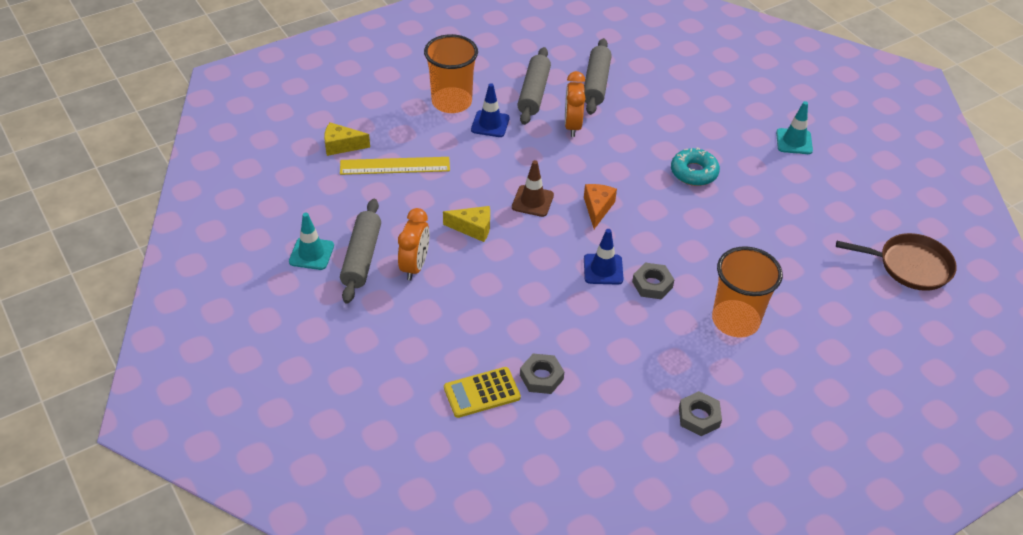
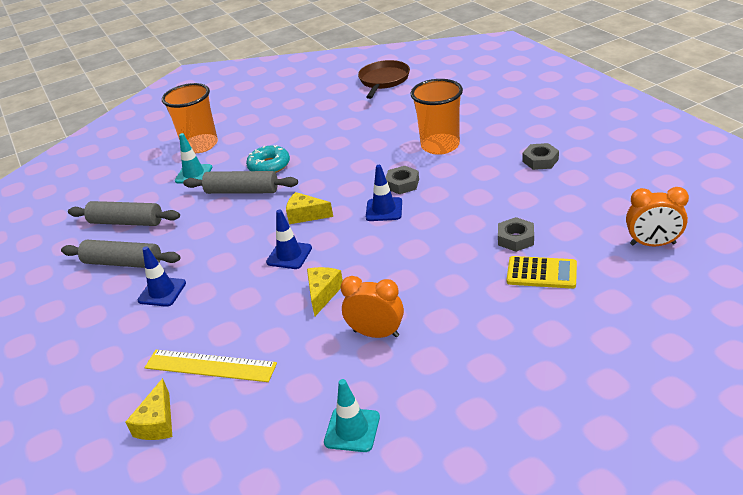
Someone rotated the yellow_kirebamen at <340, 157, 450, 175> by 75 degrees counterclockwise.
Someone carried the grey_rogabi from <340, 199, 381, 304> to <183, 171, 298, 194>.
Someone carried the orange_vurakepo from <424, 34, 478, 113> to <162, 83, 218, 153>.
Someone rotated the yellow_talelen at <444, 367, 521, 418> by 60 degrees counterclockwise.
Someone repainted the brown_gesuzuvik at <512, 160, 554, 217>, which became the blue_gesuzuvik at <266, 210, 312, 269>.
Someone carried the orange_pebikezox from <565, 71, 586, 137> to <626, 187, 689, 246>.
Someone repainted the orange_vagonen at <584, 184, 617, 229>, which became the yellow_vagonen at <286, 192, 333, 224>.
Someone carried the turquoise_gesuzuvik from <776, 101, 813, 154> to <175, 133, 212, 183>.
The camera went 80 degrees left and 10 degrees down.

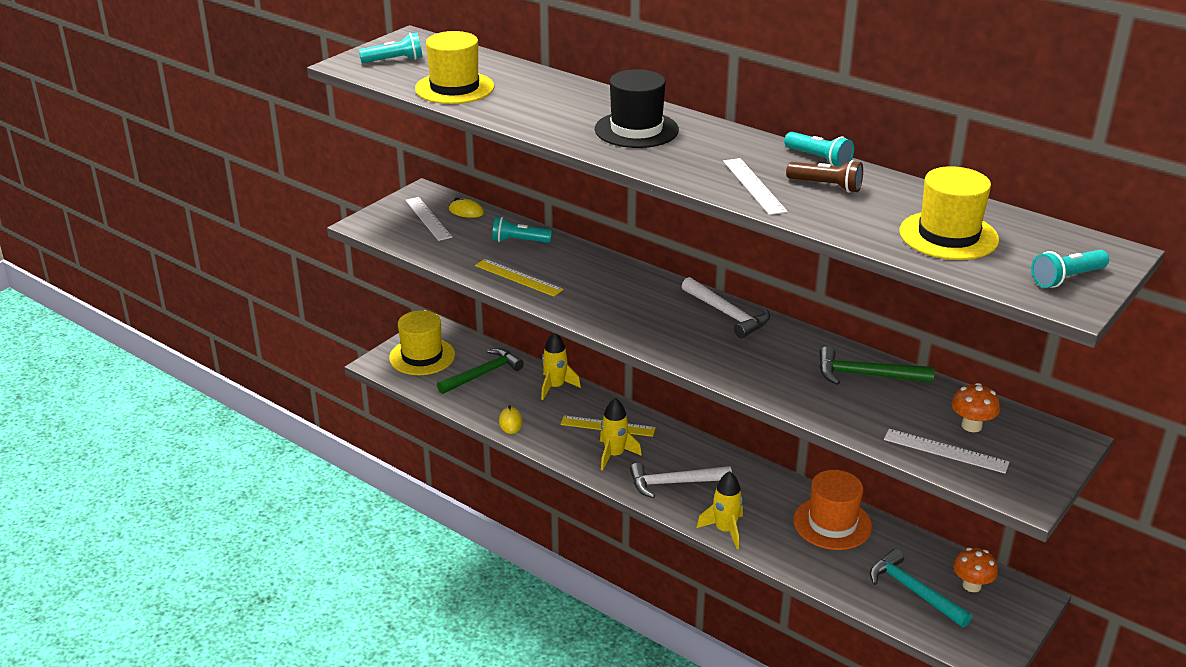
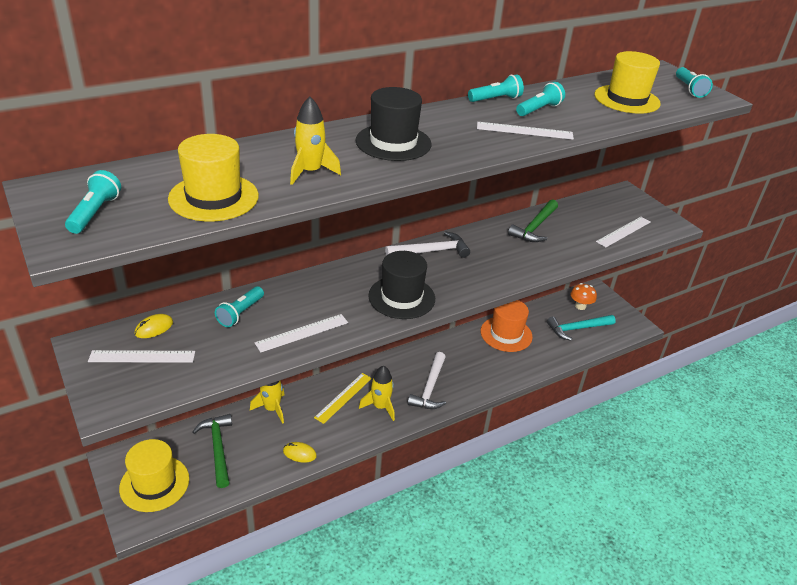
Someone repainted the yellow_kirebamen at <475, 259, 564, 297>, which became the white_kirebamen at <255, 314, 348, 352>.
Someone carried the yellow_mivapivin from <697, 471, 743, 549> to <290, 97, 341, 185>.
Someone repainted the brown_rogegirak at <786, 160, 863, 193>, which became the turquoise_rogegirak at <516, 82, 565, 116>.
Someone took away the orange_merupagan at <952, 383, 1000, 432>.
Someone put down the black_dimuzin at <368, 251, 435, 319>.
The camera went 70 degrees left and 5 degrees up.

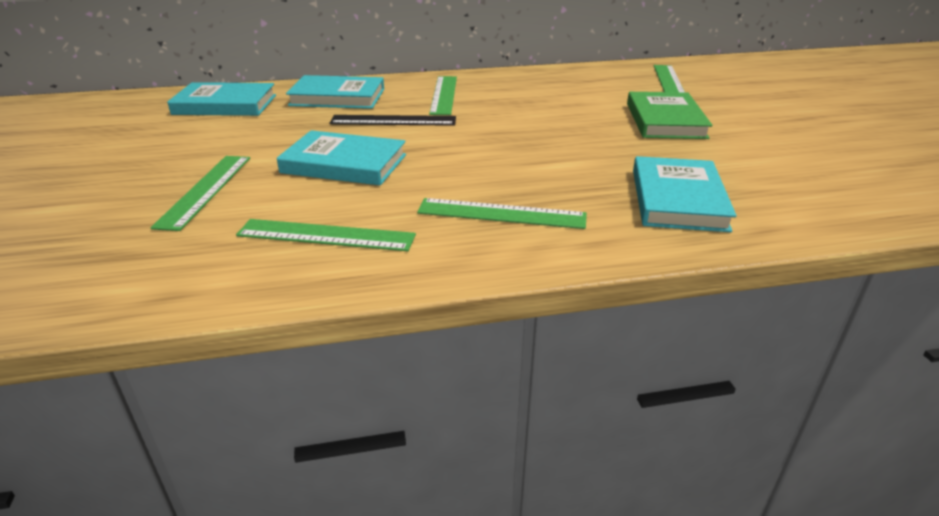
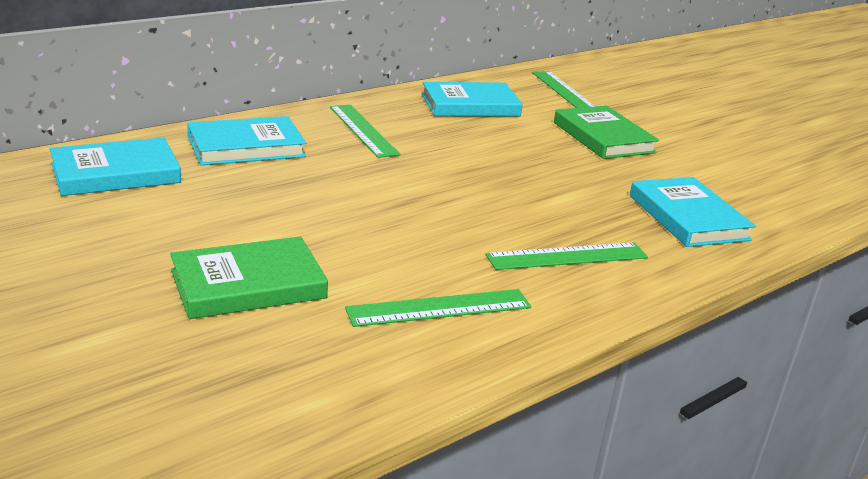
Someone swapped the green_kirebamen at <150, 156, 250, 231> for the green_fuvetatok at <170, 237, 328, 319>.
Someone carried the turquoise_fuvetatok from <277, 130, 406, 185> to <422, 82, 523, 117>.
Someone took away the black_kirebamen at <330, 115, 456, 126>.
The camera went 30 degrees left and 5 degrees down.

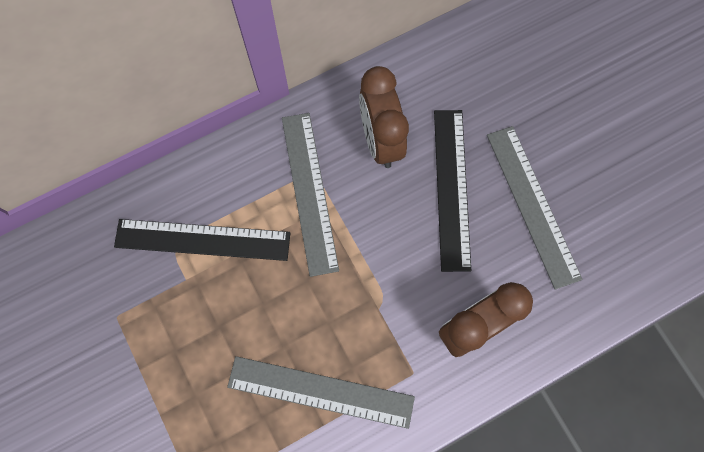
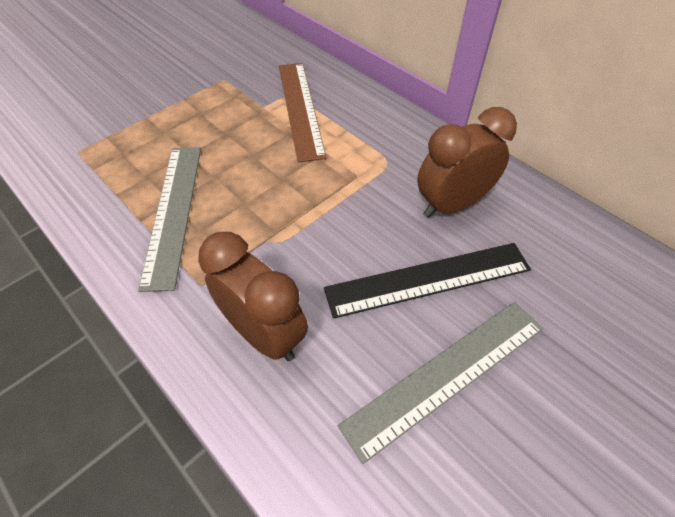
Someone repainted the black_kirebamen at <114, 219, 290, 261>, which became the brown_kirebamen at <279, 63, 327, 163>.
Someone took away the grey_kirebamen at <282, 113, 339, 277>.
The camera went 75 degrees right and 20 degrees down.

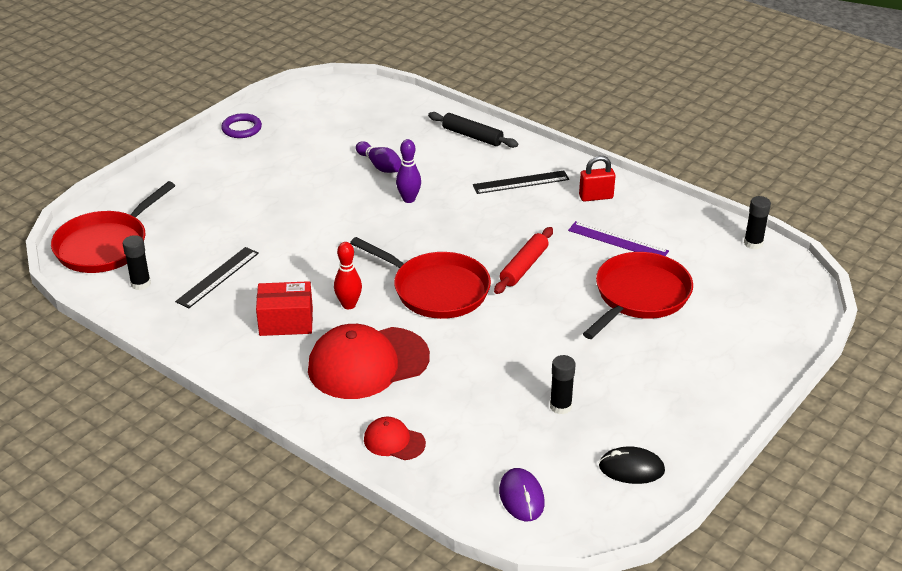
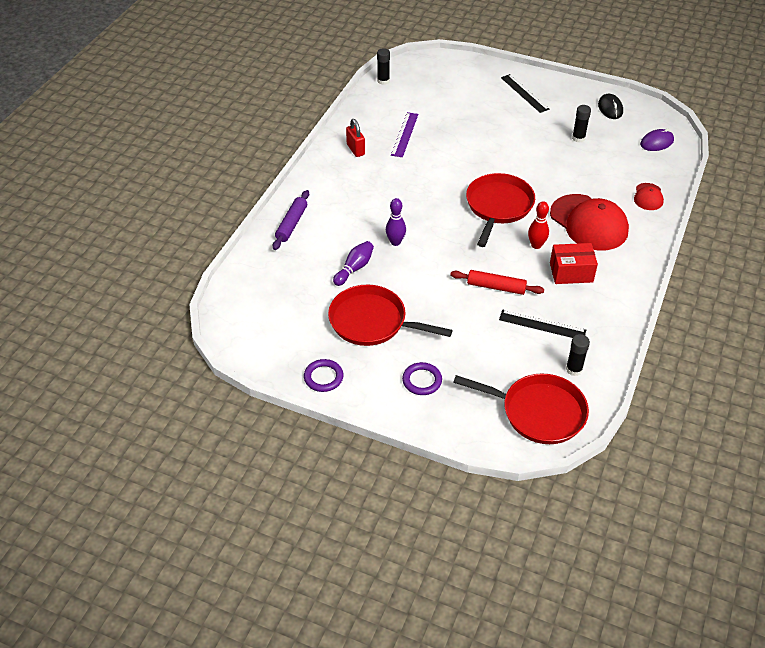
Someone rotated the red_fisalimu at <256, 281, 313, 336> by 75 degrees counterclockwise.
Someone repainted the black_rogabi at <428, 112, 518, 148>, which became the purple_rogabi at <273, 190, 309, 250>.
Someone carried the black_kirebamen from <473, 170, 569, 194> to <501, 74, 549, 113>.
Someone carried the red_rogabi from <494, 227, 553, 294> to <450, 270, 544, 295>.
Someone carried the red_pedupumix from <583, 252, 693, 339> to <328, 285, 452, 346>.
Someone put down the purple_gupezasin at <402, 362, 442, 395>.
The camera went 105 degrees left and 10 degrees up.

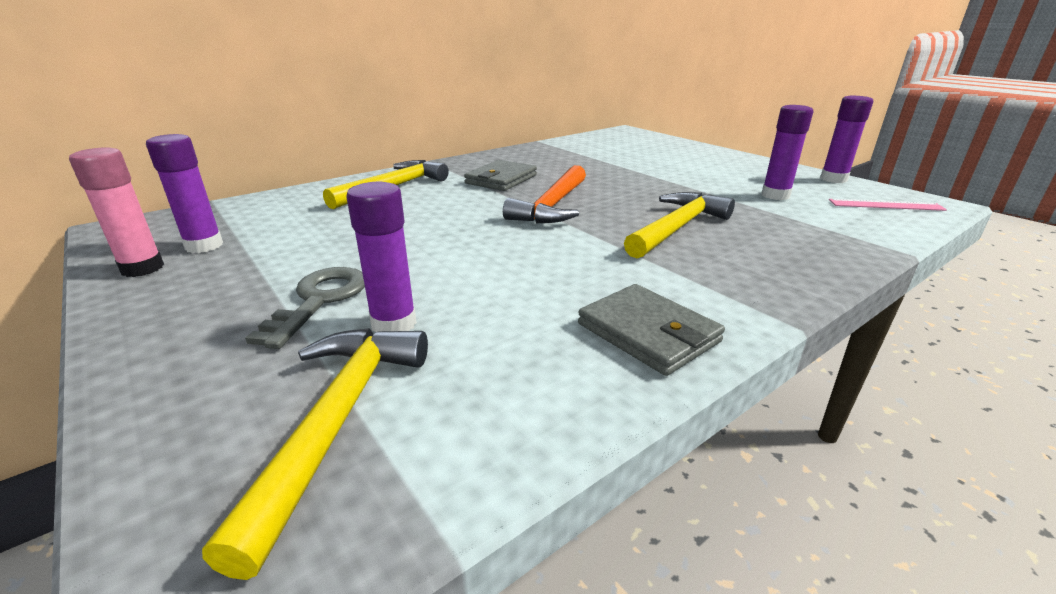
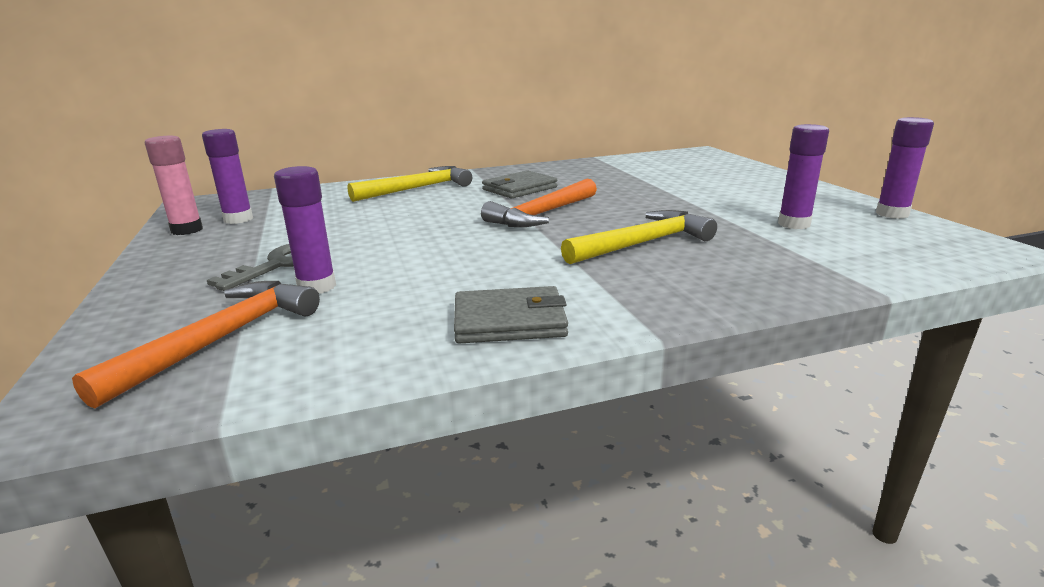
Someone repainted the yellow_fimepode at <202, 328, 428, 580>, which became the orange_fimepode at <72, 281, 320, 409>.
Someone rotated the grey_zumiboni at <578, 284, 725, 376> by 75 degrees counterclockwise.
Someone took away the pink_kirebamen at <829, 199, 947, 211>.
The camera went 20 degrees right and 5 degrees down.

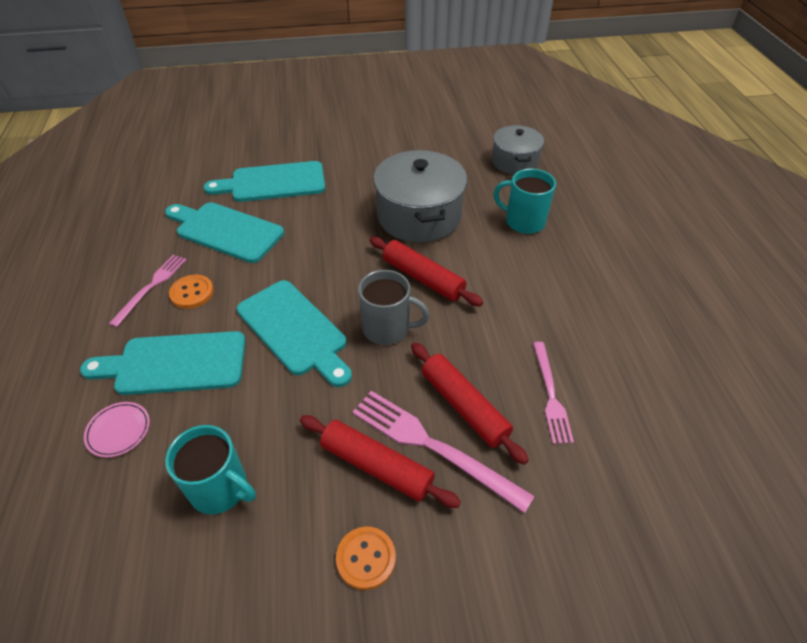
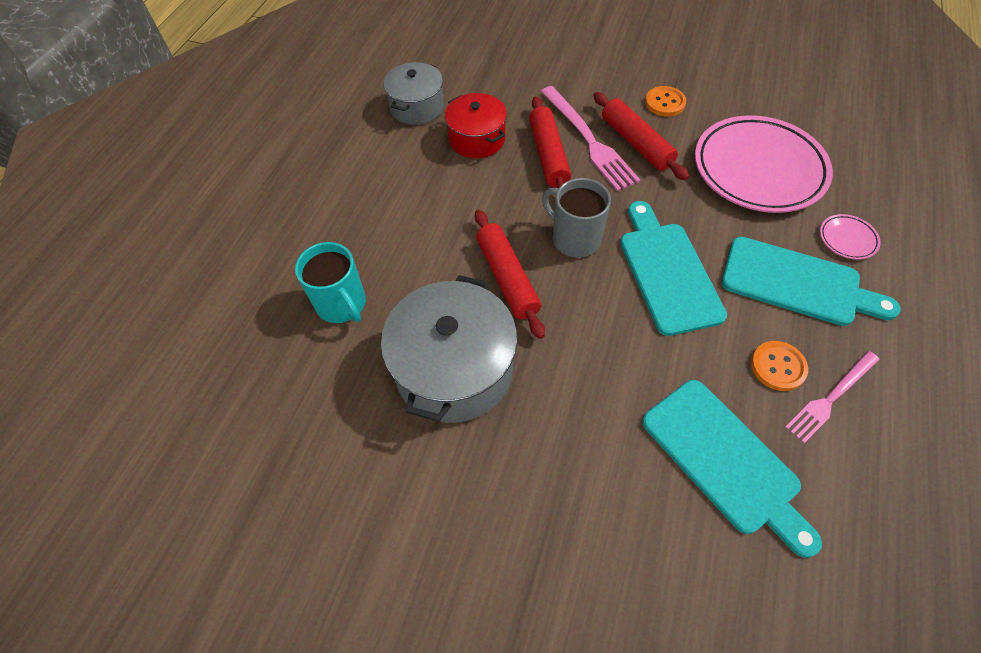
Someone swapped the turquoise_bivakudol at <165, 425, 256, 515> for the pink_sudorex at <695, 115, 833, 213>.
Someone took away the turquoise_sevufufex at <204, 161, 325, 202>.
Someone carried the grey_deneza from <492, 125, 544, 175> to <384, 62, 444, 125>.
Someone swapped the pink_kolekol at <533, 342, 574, 444> for the red_deneza at <445, 93, 507, 158>.
The camera went 150 degrees left and 10 degrees up.

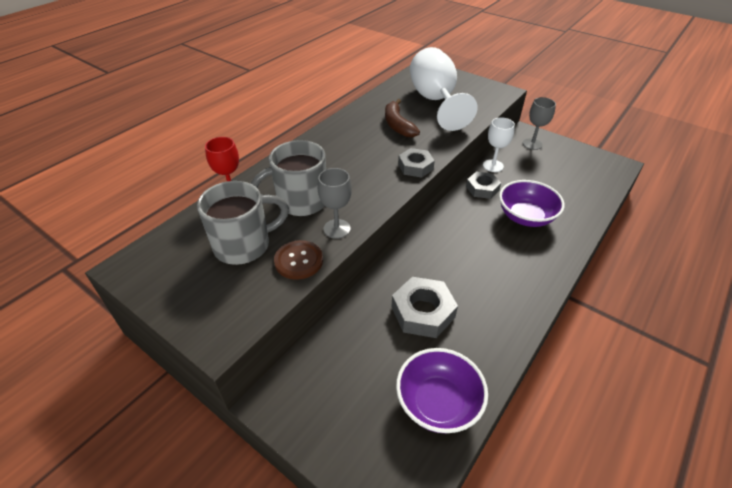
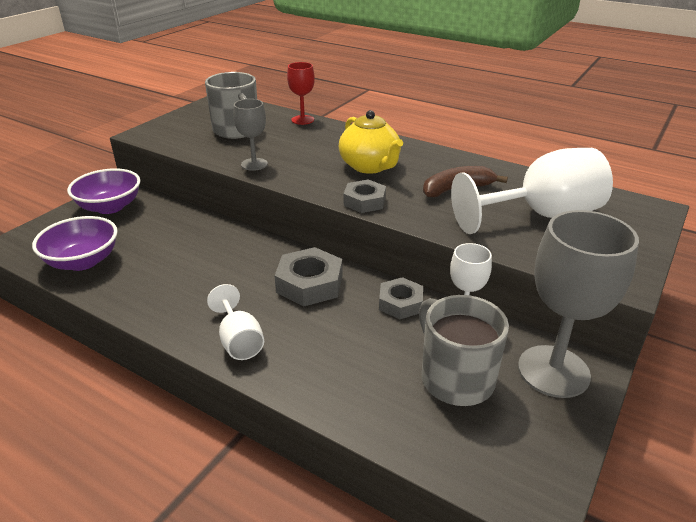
Someone carried the grey_bivakudol from <251, 140, 326, 216> to <419, 295, 509, 406>.
Someone took away the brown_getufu at <274, 240, 323, 280>.
Someone carried the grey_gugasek from <391, 277, 458, 338> to <275, 247, 342, 307>.
Someone carried the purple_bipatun from <499, 180, 565, 227> to <67, 168, 140, 214>.
Someone scaled the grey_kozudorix at <523, 97, 556, 150> by 1.90.
Someone put down the white_kozudorix at <207, 284, 264, 360>.
Someone put down the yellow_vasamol at <339, 110, 403, 174>.
The camera went 85 degrees right and 10 degrees down.

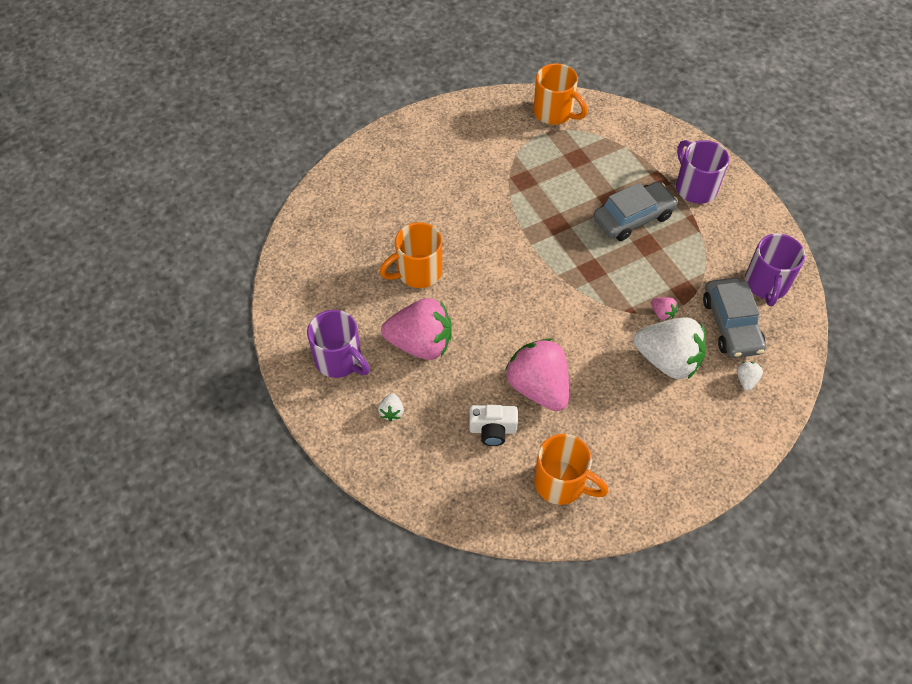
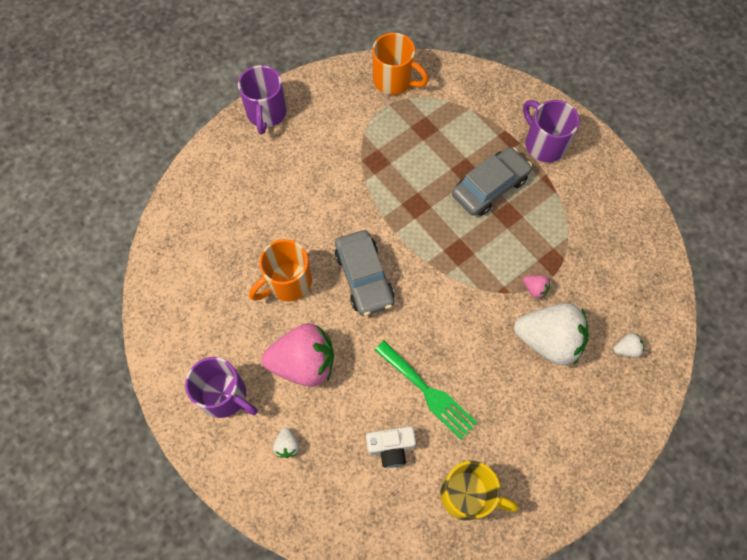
Someone swapped the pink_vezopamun at <505, 339, 569, 411> for the green_kolekol at <375, 341, 477, 440>.
Someone repainted the orange_bivakudol at <534, 434, 609, 505>, which became the yellow_bivakudol at <441, 461, 519, 521>.
Someone carried the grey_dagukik from <703, 278, 766, 358> to <334, 230, 394, 316>.
Someone rotated the white_vezopamun at <737, 362, 763, 391> by 75 degrees clockwise.
Someone carried the purple_bivakudol from <745, 233, 805, 306> to <238, 65, 287, 135>.
The camera went 10 degrees left and 10 degrees up.

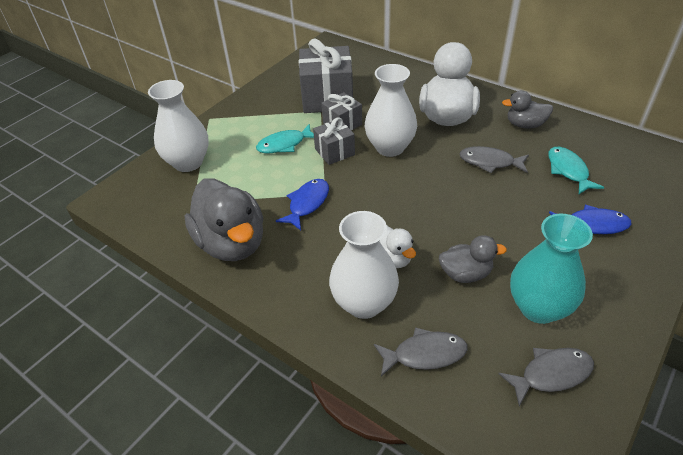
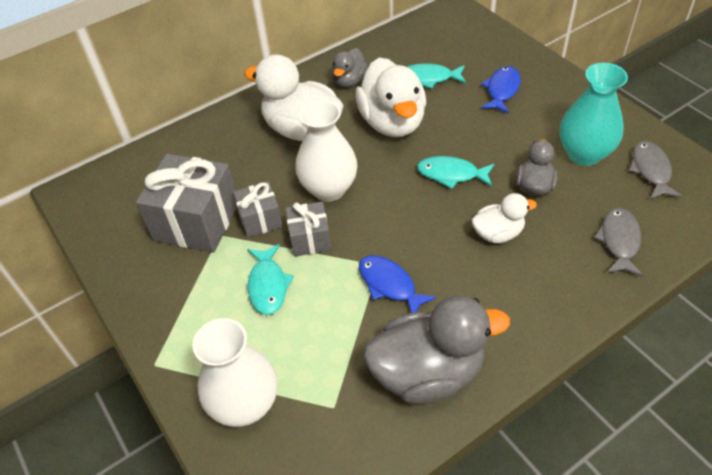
Someone took away the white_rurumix at <329, 211, 399, 319>.
Someone swapped the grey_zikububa at <459, 146, 529, 173> for the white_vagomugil at <355, 57, 426, 137>.
Someone put down the turquoise_zikububa at <417, 156, 495, 189>.
The camera went 70 degrees left and 5 degrees up.

